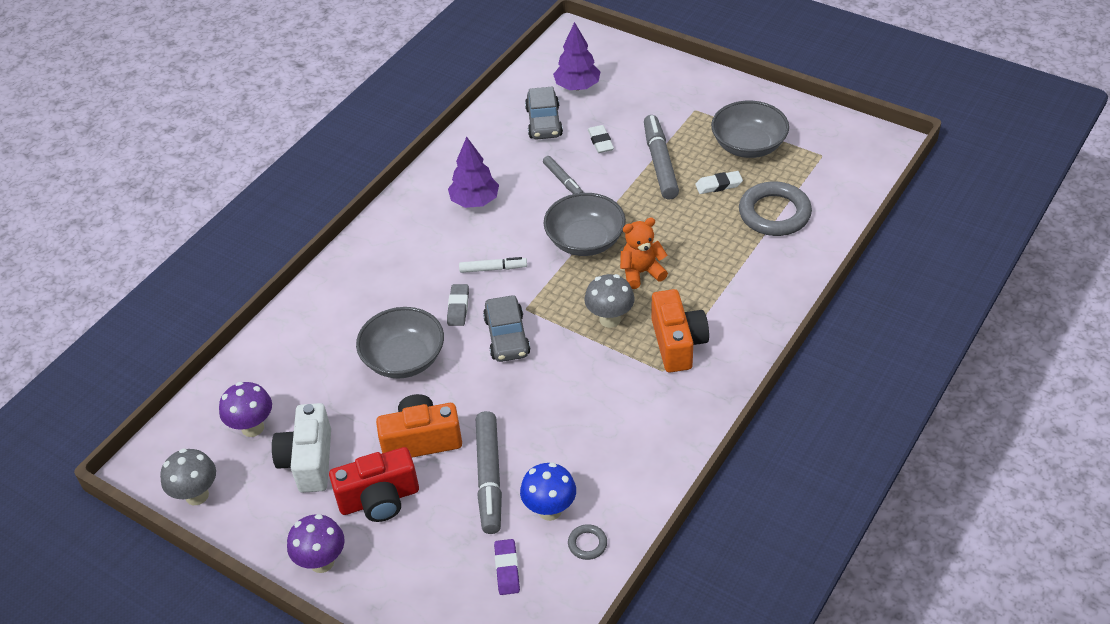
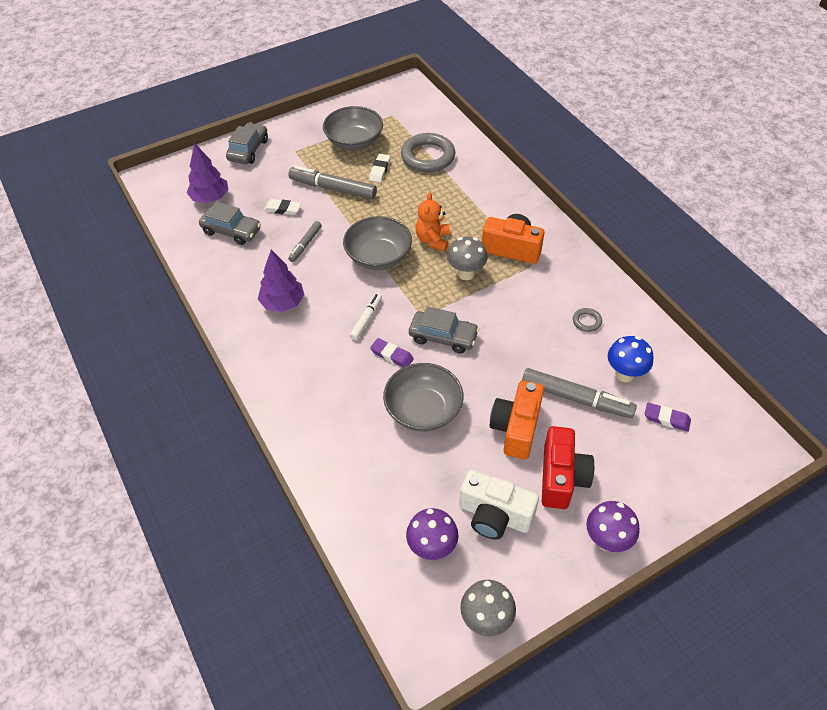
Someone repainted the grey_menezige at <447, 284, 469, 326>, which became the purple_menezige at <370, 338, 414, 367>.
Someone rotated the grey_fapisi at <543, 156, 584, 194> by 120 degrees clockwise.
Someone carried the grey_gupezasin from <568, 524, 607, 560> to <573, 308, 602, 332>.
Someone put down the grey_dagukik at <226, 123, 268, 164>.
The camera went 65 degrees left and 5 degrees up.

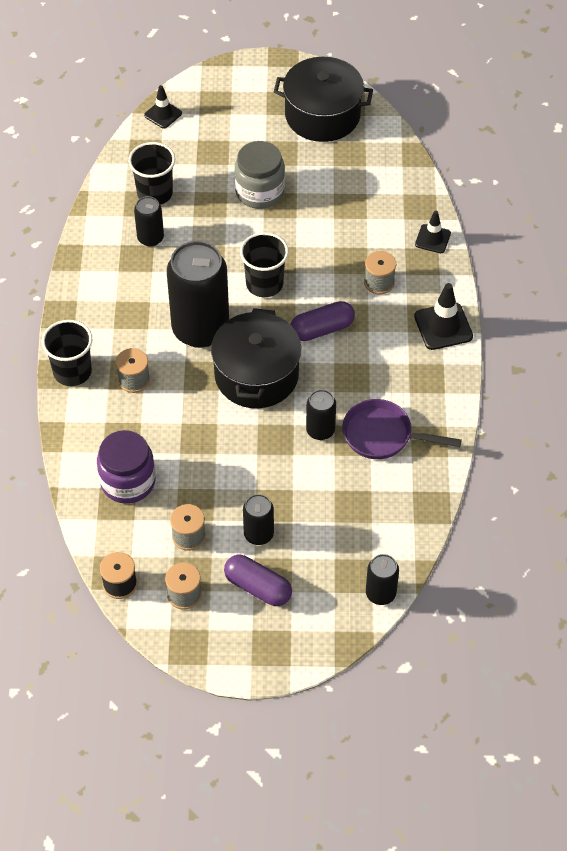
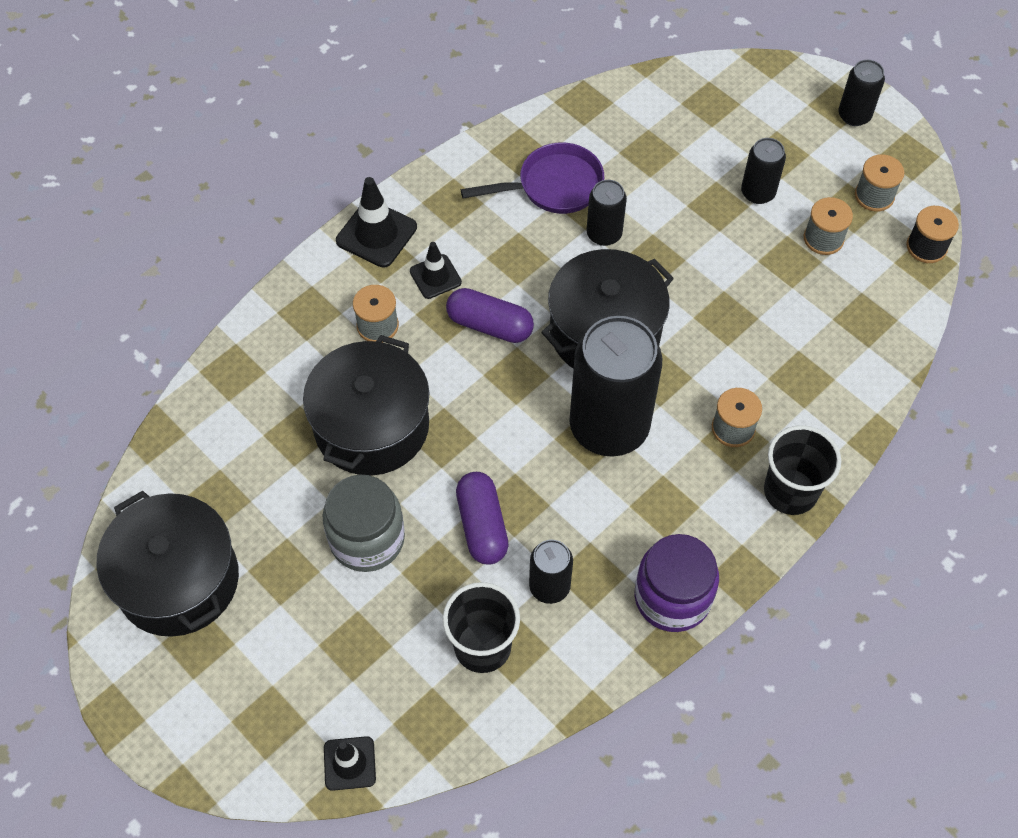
Someone carried the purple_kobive from <97, 430, 155, 504> to <635, 534, 719, 632>.
Someone carried the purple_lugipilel from <224, 555, 292, 606> to <456, 472, 509, 564>.
Someone took away the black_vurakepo at <240, 232, 289, 297>.
Someone rotated the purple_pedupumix at <342, 399, 462, 459> by 75 degrees counterclockwise.
Someone carried the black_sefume from <366, 554, 399, 605> to <838, 60, 885, 126>.
Someone carried the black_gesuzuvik from <415, 211, 451, 253> to <410, 242, 462, 299>.
Someone put down the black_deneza at <303, 335, 430, 476>.
The camera went 135 degrees left and 5 degrees up.

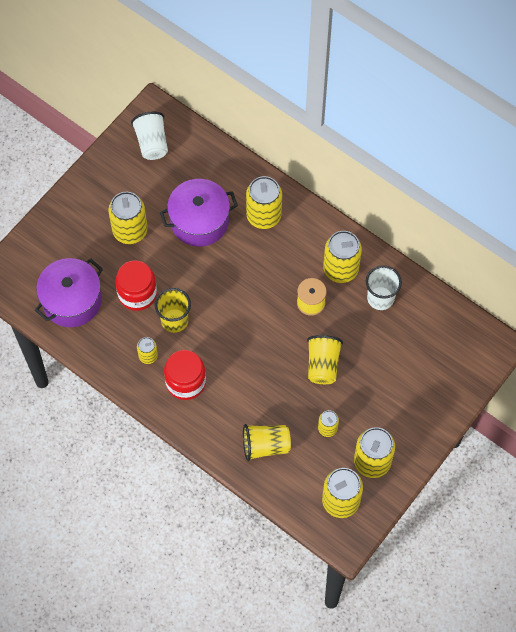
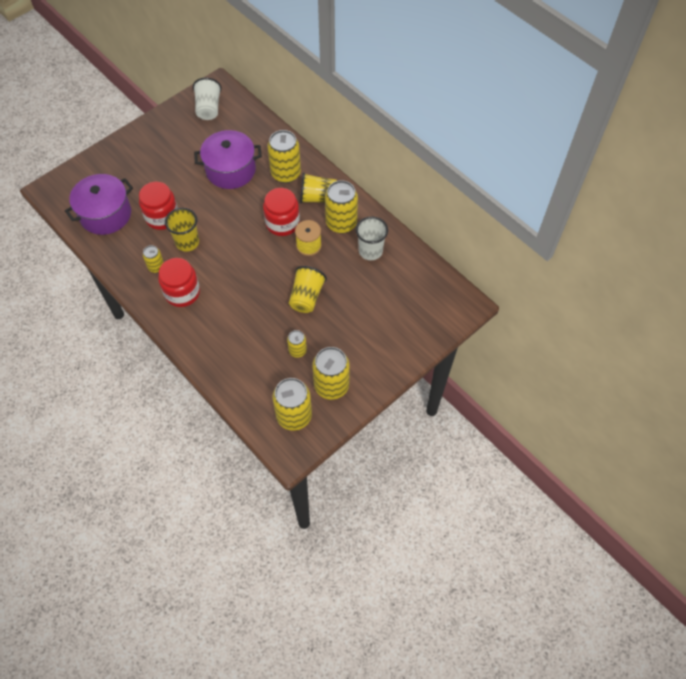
Someone took away the yellow_sefume at <108, 192, 148, 244>.
Someone carried the yellow_vurakepo from <243, 424, 291, 461> to <300, 172, 337, 203>.
Someone put down the red_kobive at <263, 188, 300, 236>.
The camera went 10 degrees right and 5 degrees down.

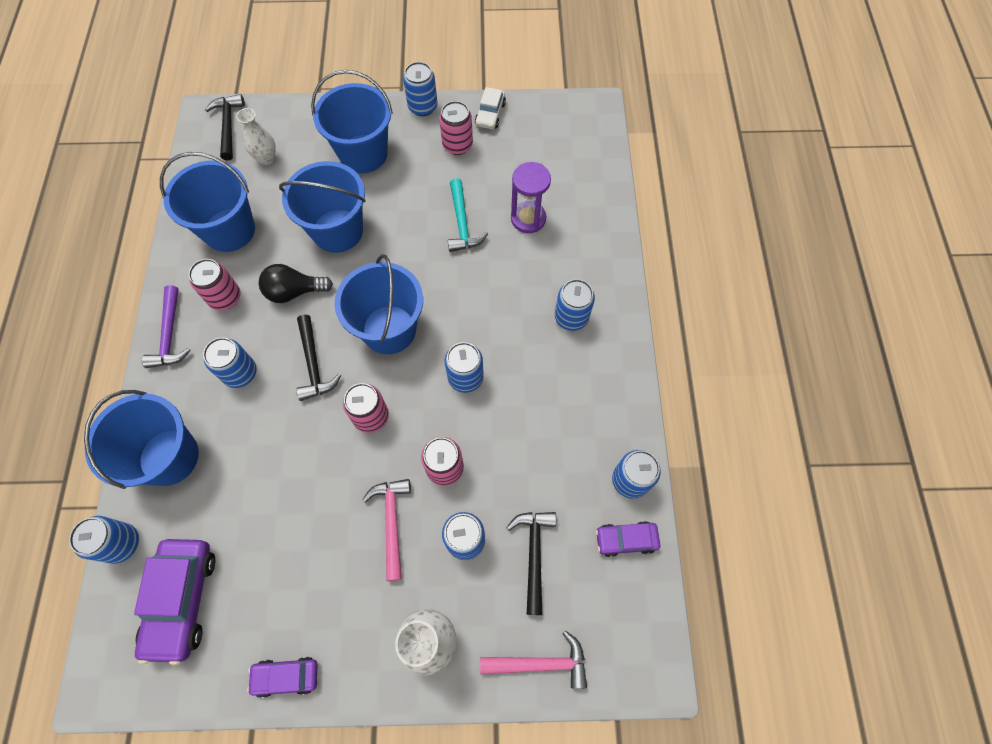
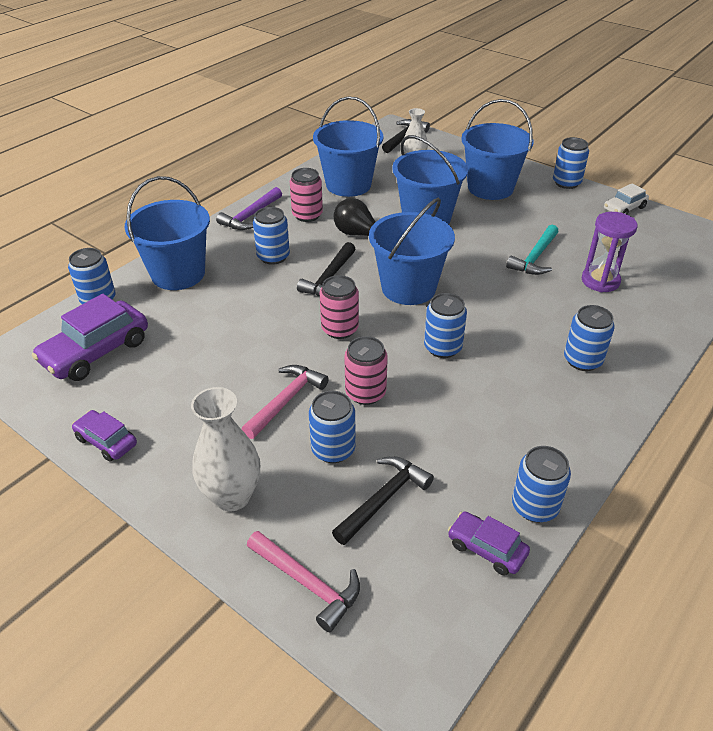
Someone took away the pink_sefume at <439, 101, 473, 155>.
The camera went 40 degrees right and 25 degrees down.

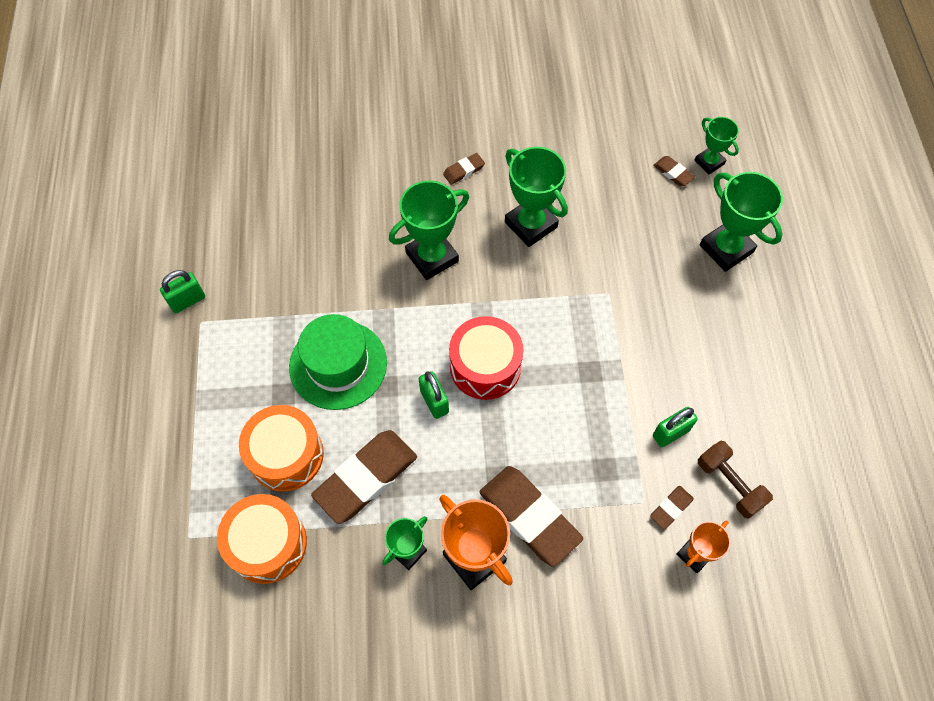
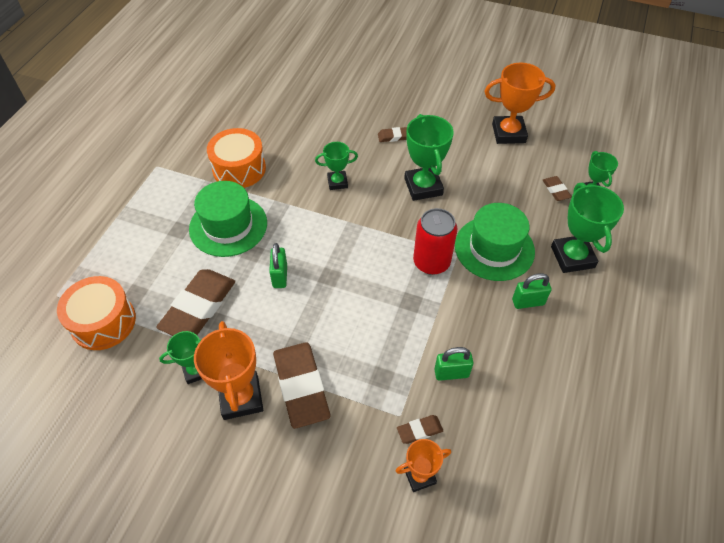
Someone carried the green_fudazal from <160, 270, 205, 313> to <512, 273, 551, 309>.
Someone carried the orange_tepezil from <239, 405, 324, 492> to <207, 128, 266, 188>.
Someone rotated the brown_menezige at <311, 430, 417, 524> by 45 degrees counterclockwise.
Someone scaled the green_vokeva at <389, 181, 469, 280> by 0.59.
Someone took away the red_tepezil at <449, 316, 524, 400>.
Someone took away the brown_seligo at <698, 441, 773, 519>.
Someone put down the red_sefume at <413, 208, 458, 275>.
Someone put down the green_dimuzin at <455, 203, 535, 281>.
Someone put down the orange_vokeva at <484, 63, 555, 144>.
The camera went 25 degrees right and 10 degrees down.

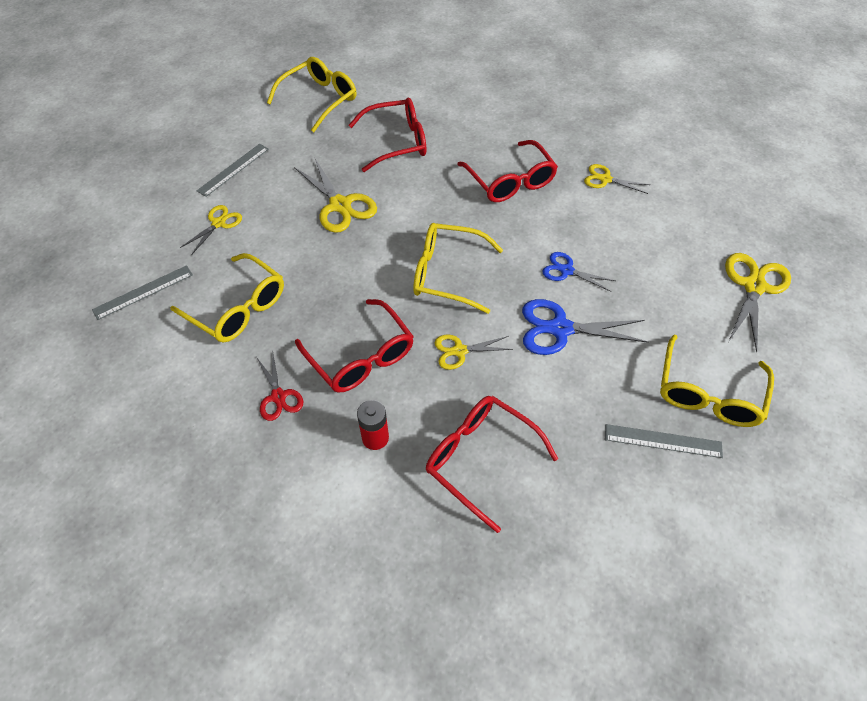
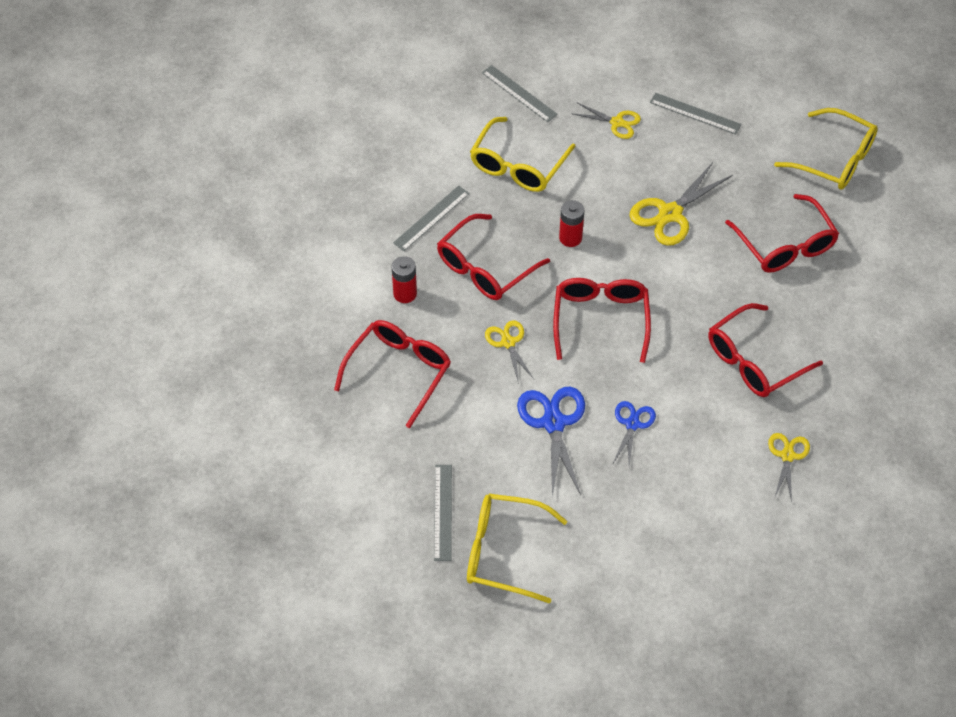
Someone swapped the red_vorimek at <256, 354, 303, 421> for the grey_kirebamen at <393, 186, 470, 251>.
Someone repainted the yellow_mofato at <413, 223, 503, 314>, which became the red_mofato at <553, 278, 651, 363>.
Someone took away the yellow_vorimek at <725, 253, 791, 353>.
Someone put down the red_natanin at <559, 200, 584, 247>.
The camera went 80 degrees right and 0 degrees up.

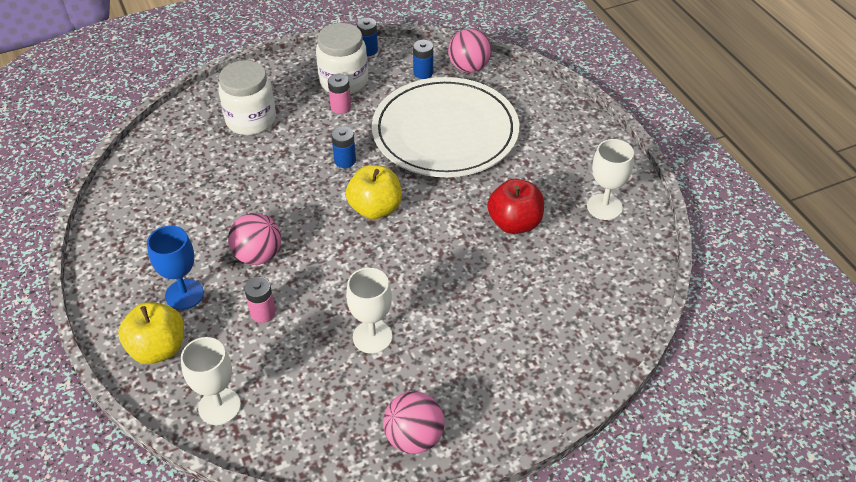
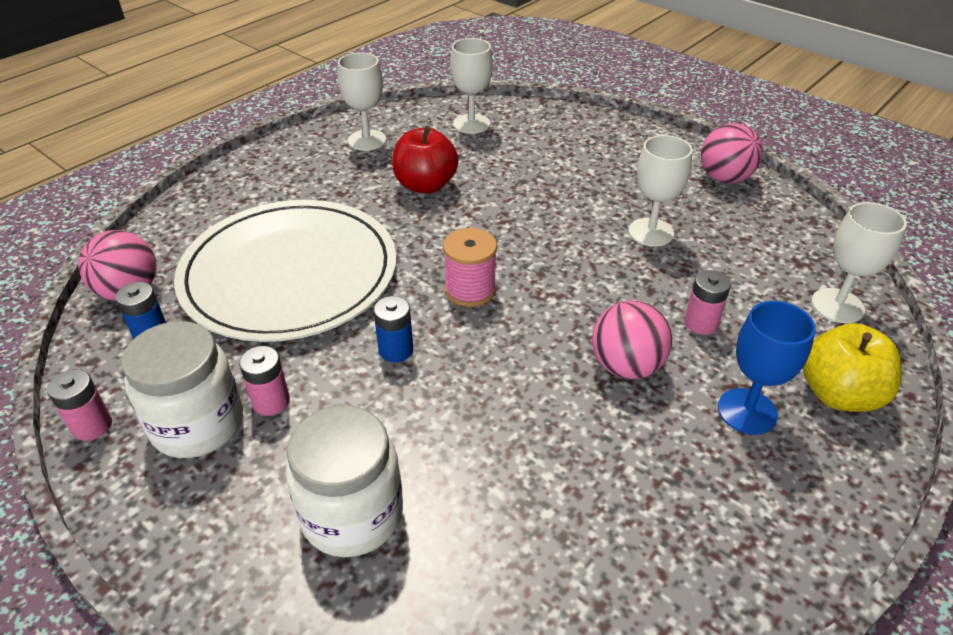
Someone swapped the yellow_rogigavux at <346, 165, 402, 219> for the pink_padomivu at <443, 228, 497, 307>.
Someone repainted the blue_natanin at <357, 18, 378, 56>, which became the pink_natanin at <47, 369, 112, 441>.
Someone put down the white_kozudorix at <450, 38, 493, 134>.
The camera went 115 degrees left and 5 degrees down.

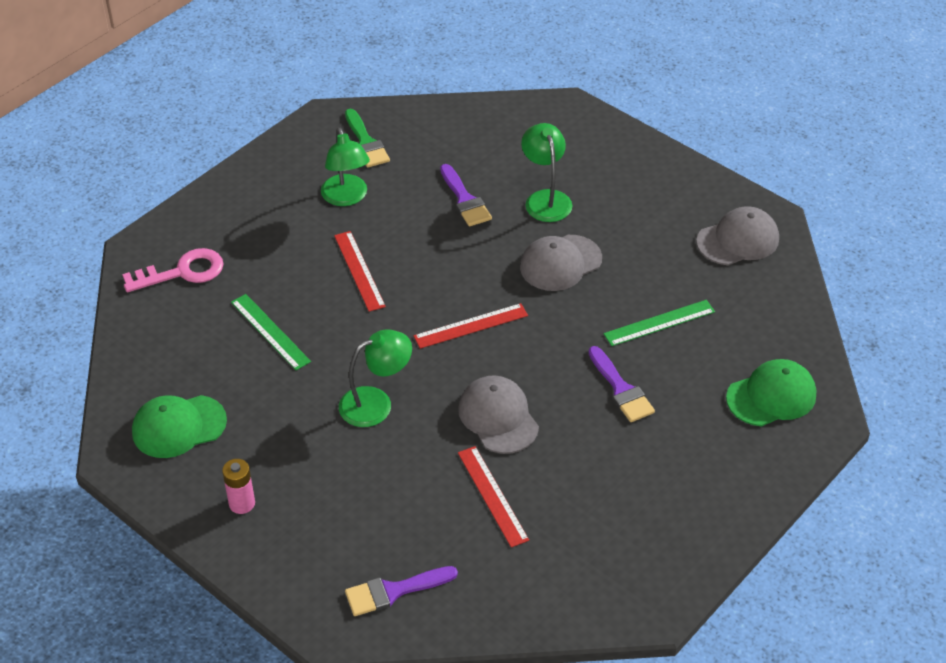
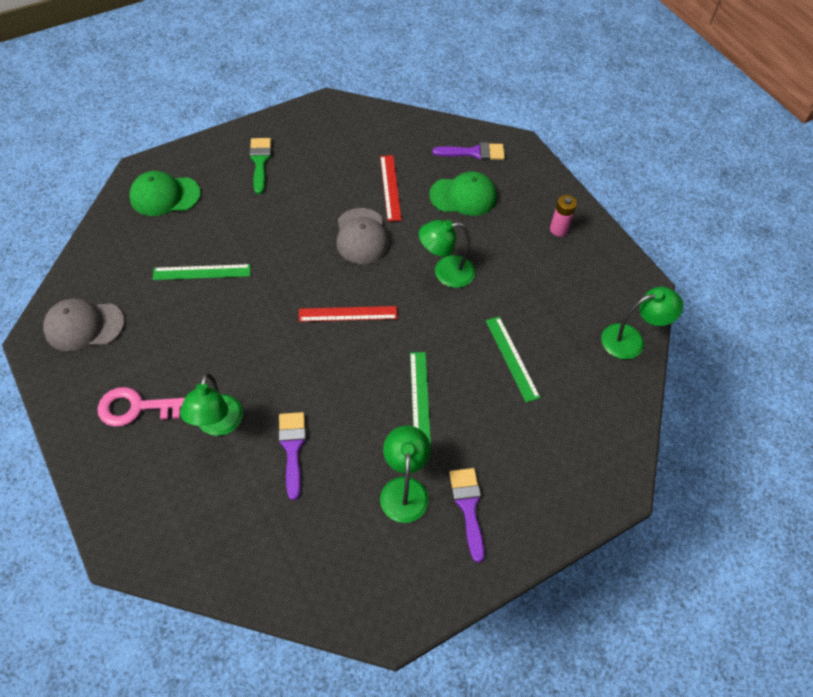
Someone carried the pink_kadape from <122, 248, 224, 292> to <97, 387, 185, 427>.
Someone carried the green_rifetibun from <132, 395, 227, 458> to <429, 171, 497, 216>.
Someone repainted the red_kirebamen at <334, 231, 386, 312>, which became the green_kirebamen at <410, 352, 431, 444>.
Someone carried the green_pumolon from <345, 109, 390, 167> to <249, 138, 271, 194>.
Someone took away the grey_rifetibun at <520, 235, 602, 291>.
Someone carried the purple_pumolon from <588, 346, 655, 422> to <449, 468, 484, 562>.
Someone put down the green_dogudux at <601, 287, 683, 359>.
The camera went 165 degrees left and 10 degrees up.

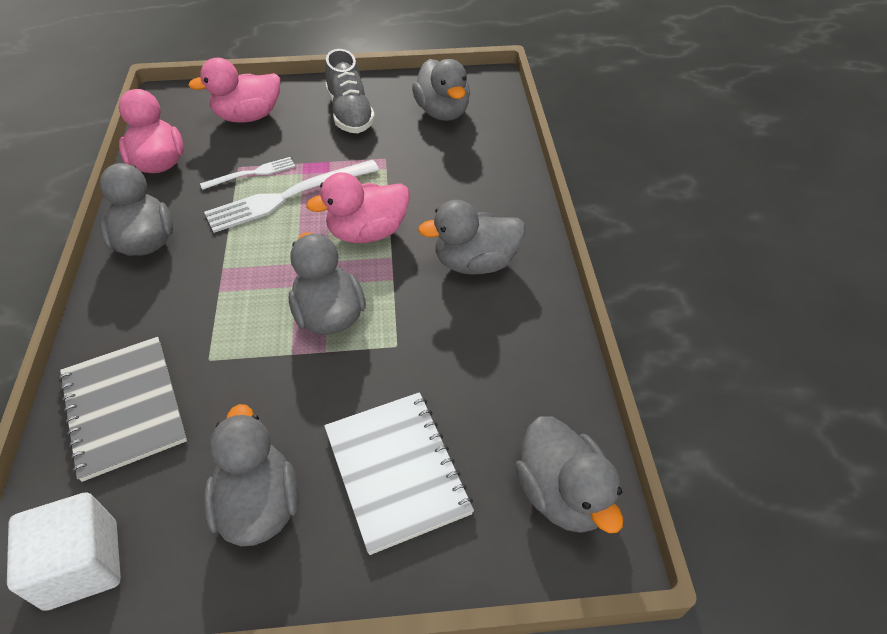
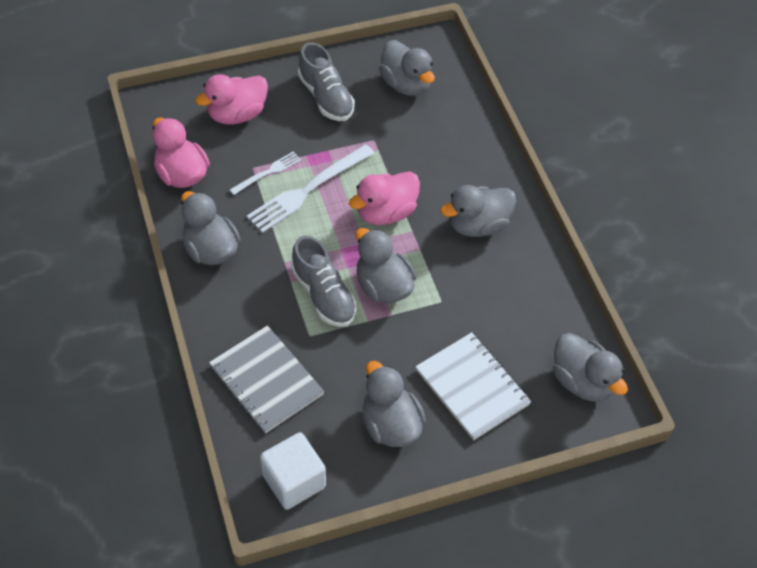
Someone put down the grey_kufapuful at <291, 236, 357, 327>.
The camera went 15 degrees left and 5 degrees up.

